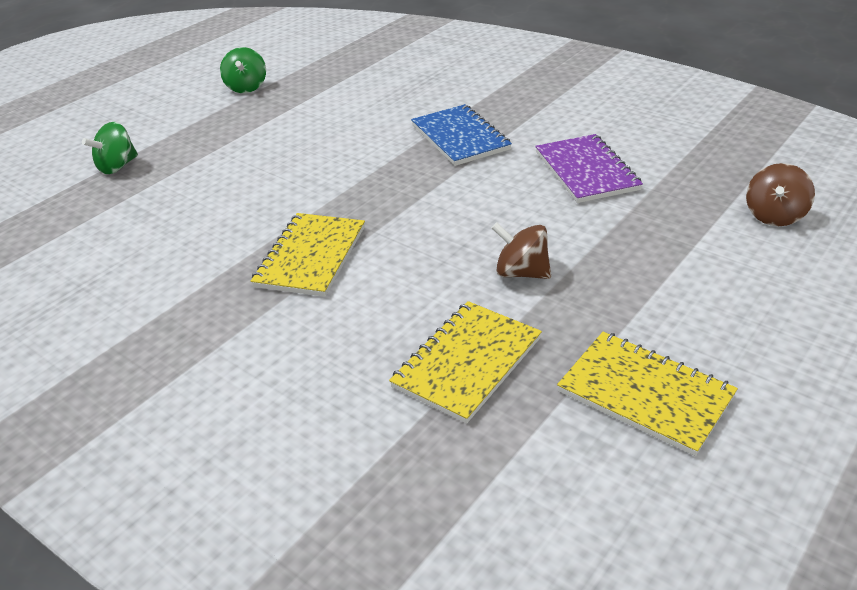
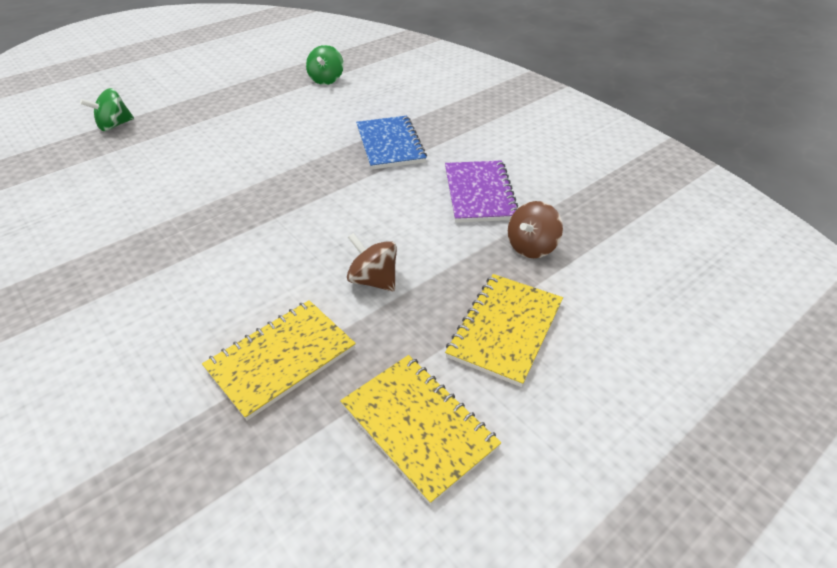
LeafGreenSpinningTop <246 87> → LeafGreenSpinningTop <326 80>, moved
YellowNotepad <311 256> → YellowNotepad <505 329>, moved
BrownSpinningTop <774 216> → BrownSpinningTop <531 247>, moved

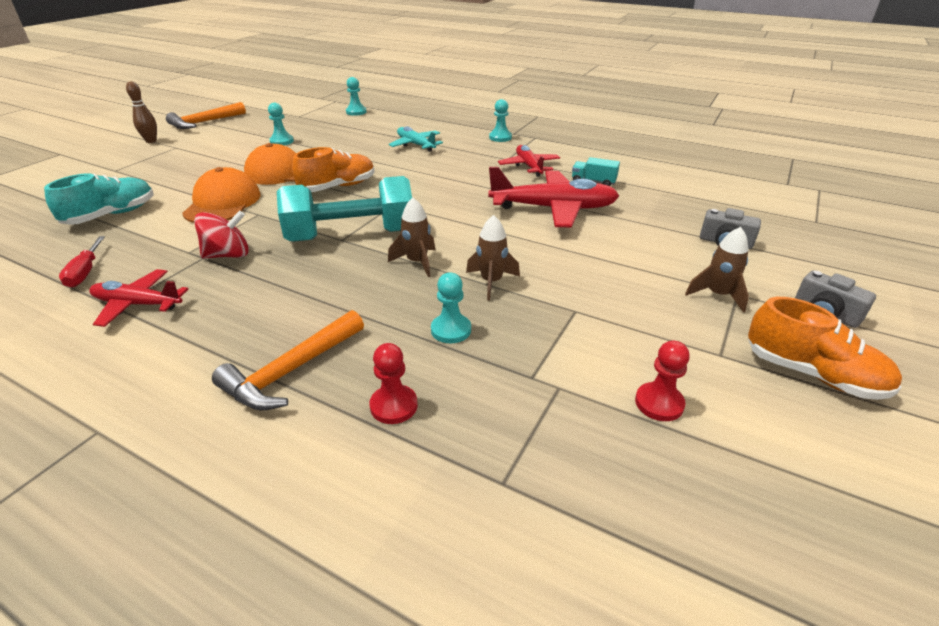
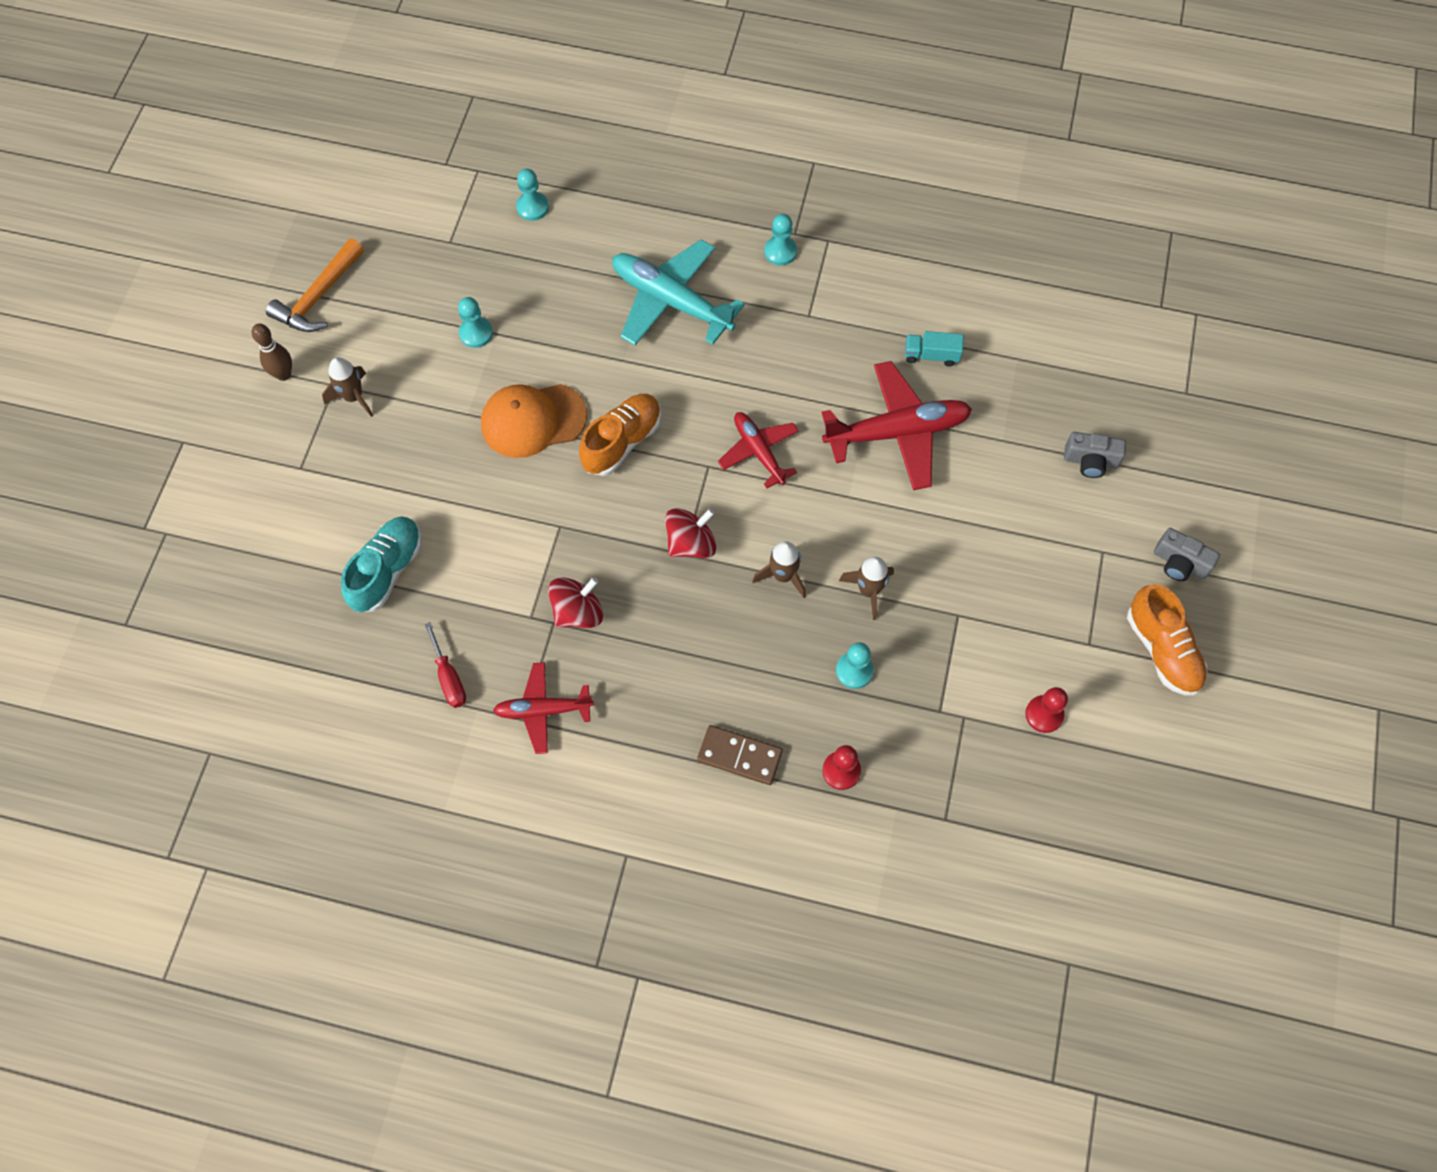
OrangeColouredPeakedCap <223 203> → -
RedPlane <529 166> → RedPlane <758 451>, moved
BrownSpaceship <717 295> → BrownSpaceship <353 397>, moved
OrangeColouredHammer <291 371> → BrownDominoPiece <739 756>
TealDumbbell <351 235> → RedSpinningTop <691 543>
OrangeColouredSneaker <812 374> → OrangeColouredSneaker <1162 650>, 45 degrees clockwise
TealPlane <415 145> → TealPlane <671 301>, x1.67

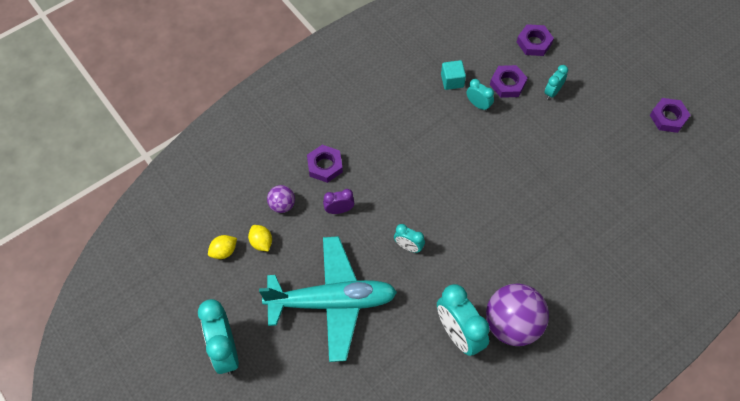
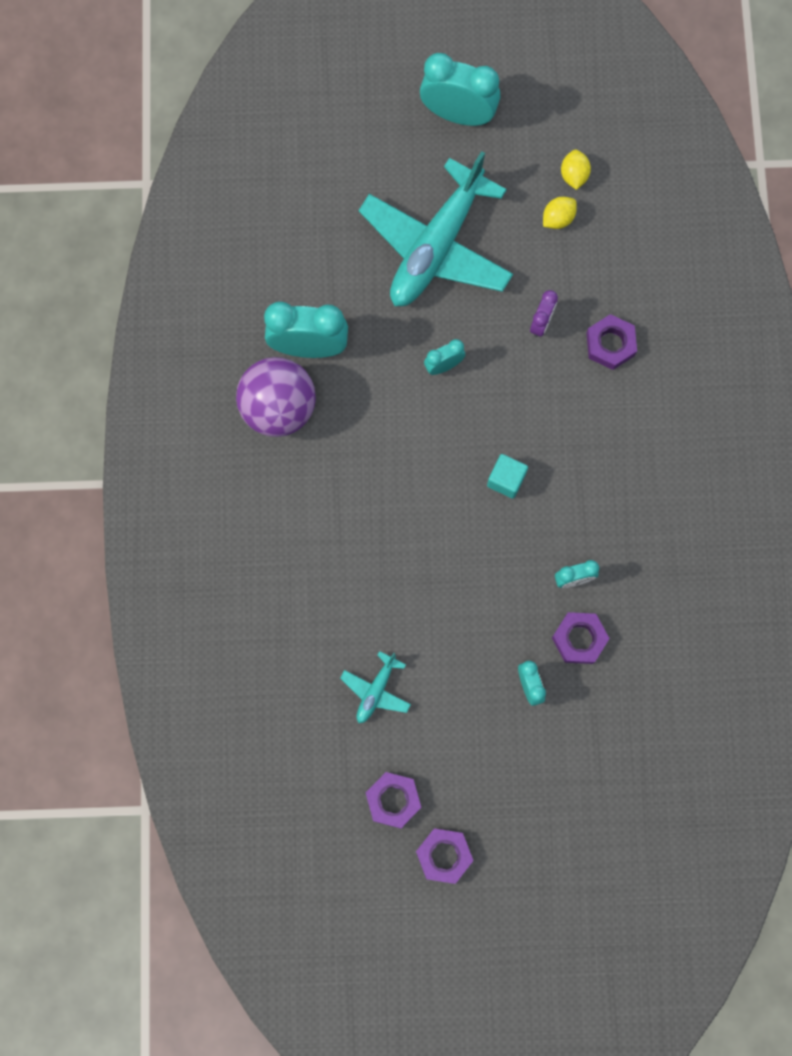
VioletBall <282 205> → -
- → TealPlane <376 690>
TealSolidCube <452 81> → TealSolidCube <506 480>, moved
VioletNut <534 43> → VioletNut <444 855>, moved
YellowToyLemon <261 242> → YellowToyLemon <558 219>, 45 degrees counterclockwise

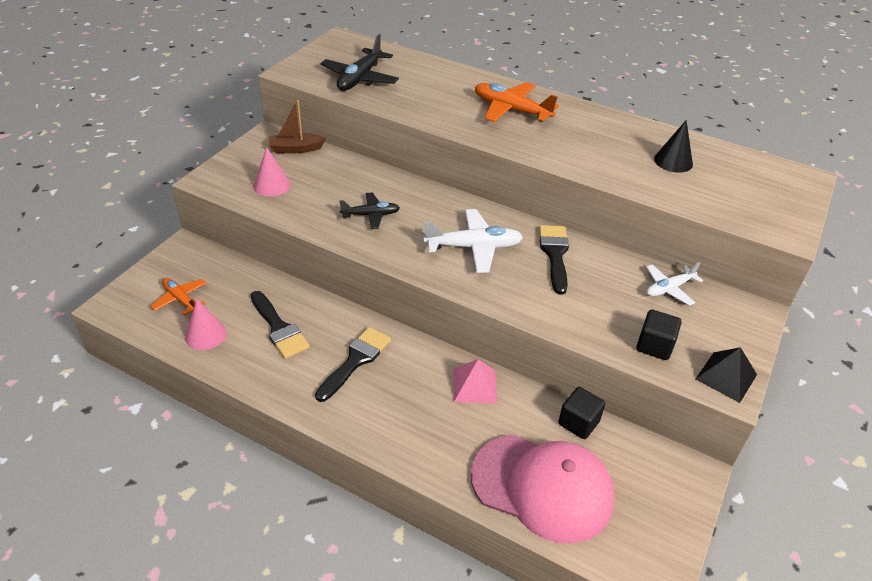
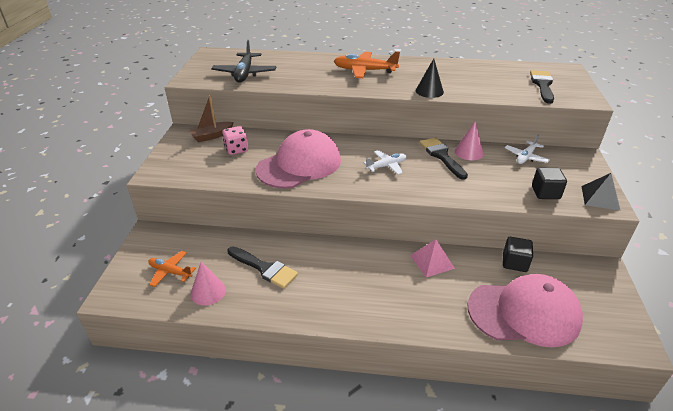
- → RosyGameDie <236 149>
RosySolidCone <271 185> → RosySolidCone <469 152>, moved
EbonyPaintbrush <356 360> → EbonyPaintbrush <542 85>, moved
EbonySolidCone <673 161> → EbonySolidCone <429 91>, moved
EbonyPlane <371 215> → RosyPeakedCap <299 165>
WhitePlane <474 247> → WhitePlane <386 166>, x0.63

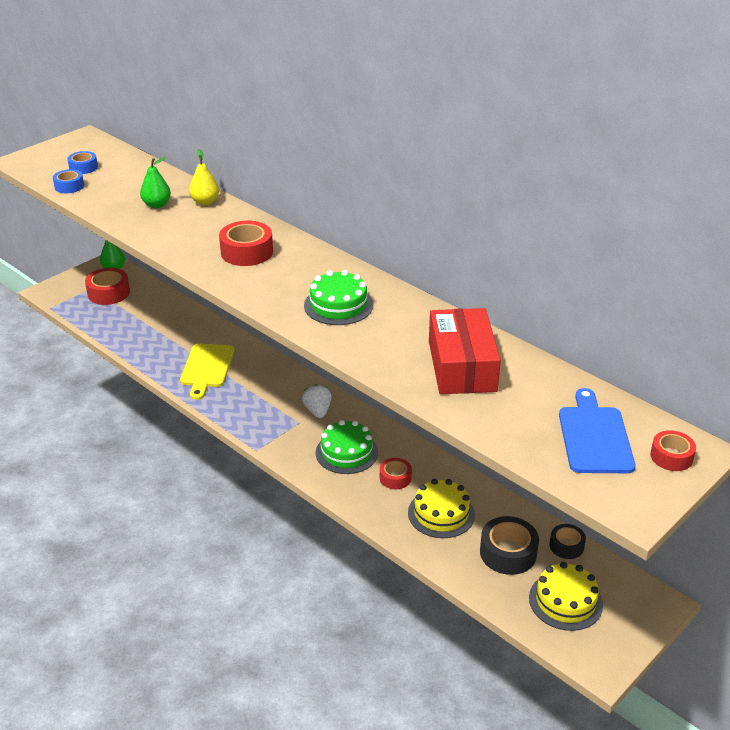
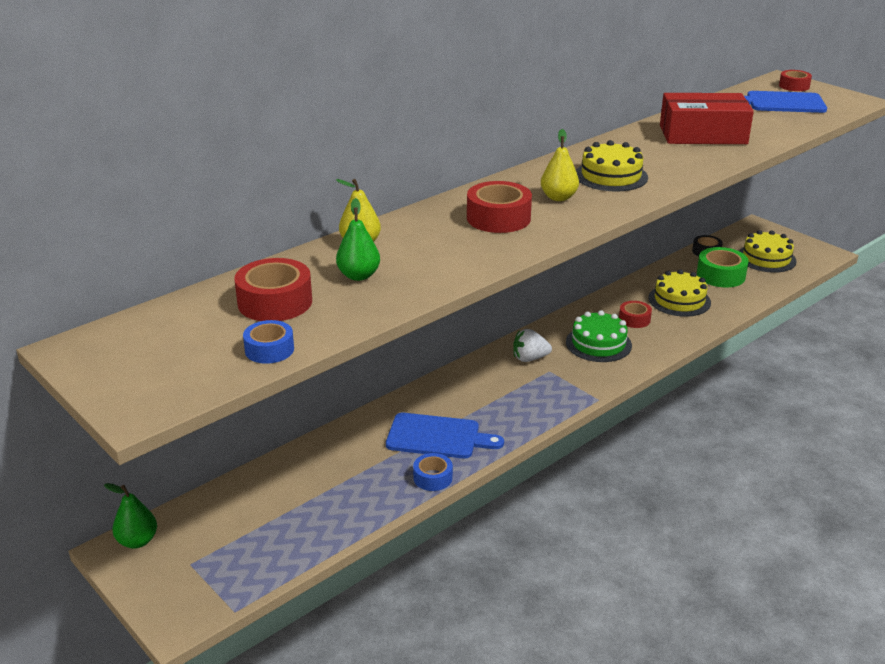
- → YellowPearFruit <558 197>
CobaltTape <83 167> → CobaltTape <433 478>, moved
RedTape <108 293> → RedTape <275 302>, moved
YellowCuttingBoard <206 368> → CobaltCuttingBoard <437 437>
LeafGreenCake <338 305> → YellowCake <611 176>
EbonyTape <508 553> → LeafGreenTape <720 275>

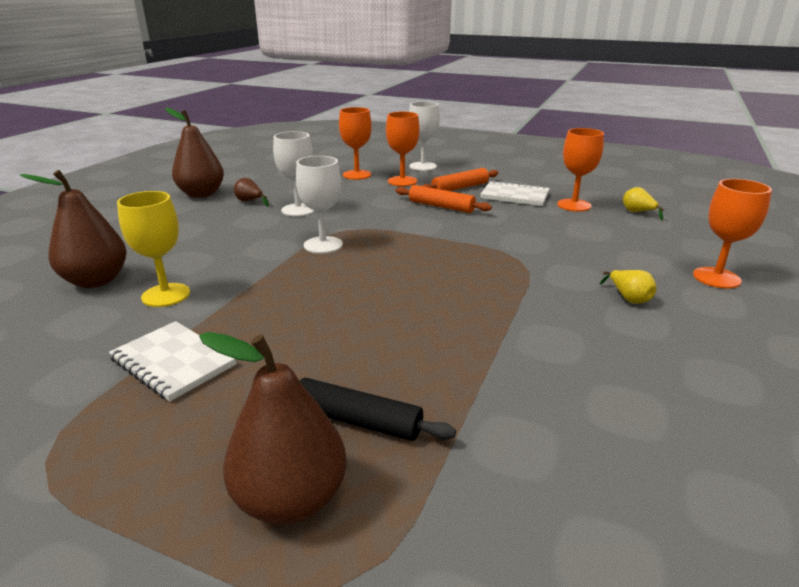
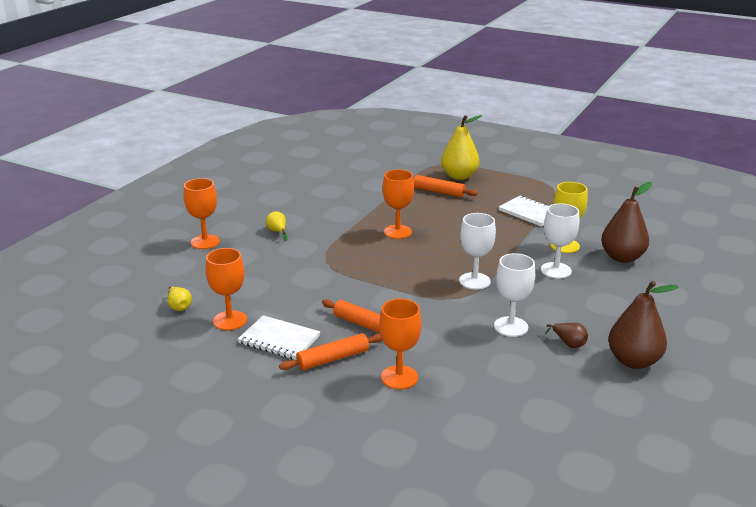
OrangeColouredChalice <357 175> → OrangeColouredChalice <397 232>, moved
WhiteChalice <423 166> → WhiteChalice <556 270>, moved
BrownPearFruit <290 499> → YellowPearFruit <459 176>
EbonyPastryRoller <357 420> → OrangeColouredPastryRoller <438 192>

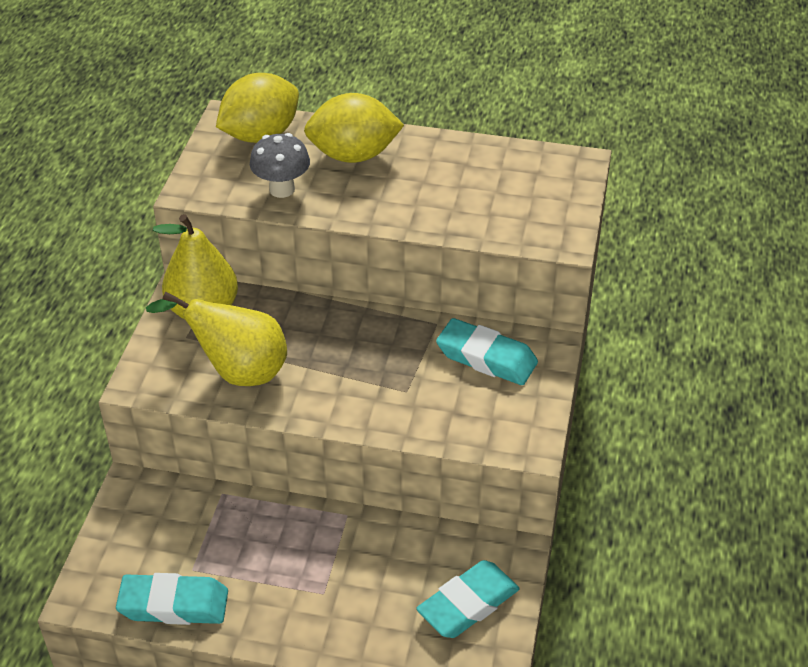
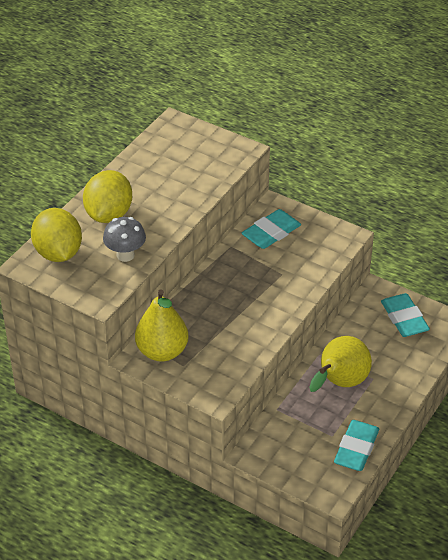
YellowPearFruit <237 371> → YellowPearFruit <339 383>, moved

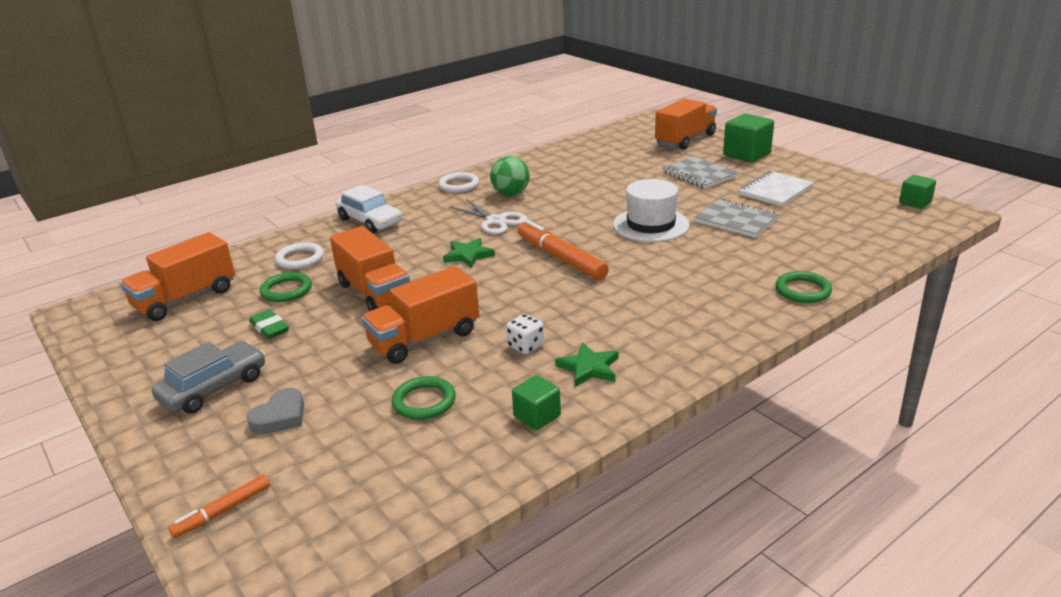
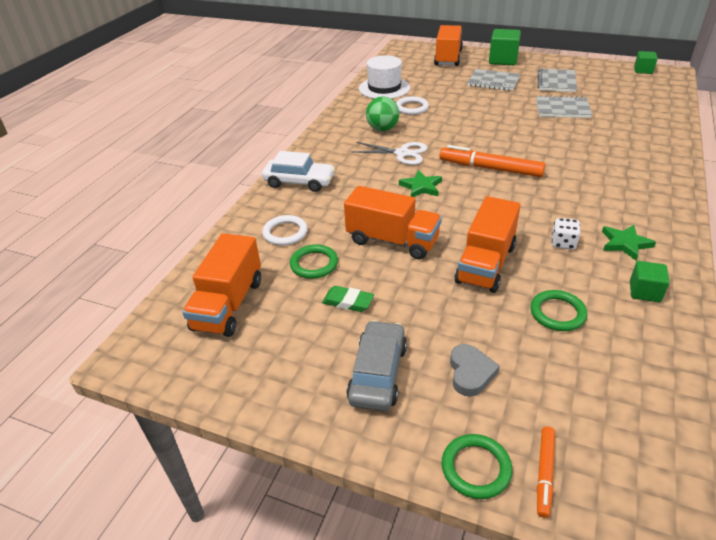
WhiteHoop <459 185> → WhiteHoop <412 108>, moved
WhiteTopHat <651 225> → WhiteTopHat <384 88>, moved
LeafGreenHoop <803 290> → LeafGreenHoop <476 468>, moved
WhiteNotepad <775 191> → GrayNotepad <556 82>

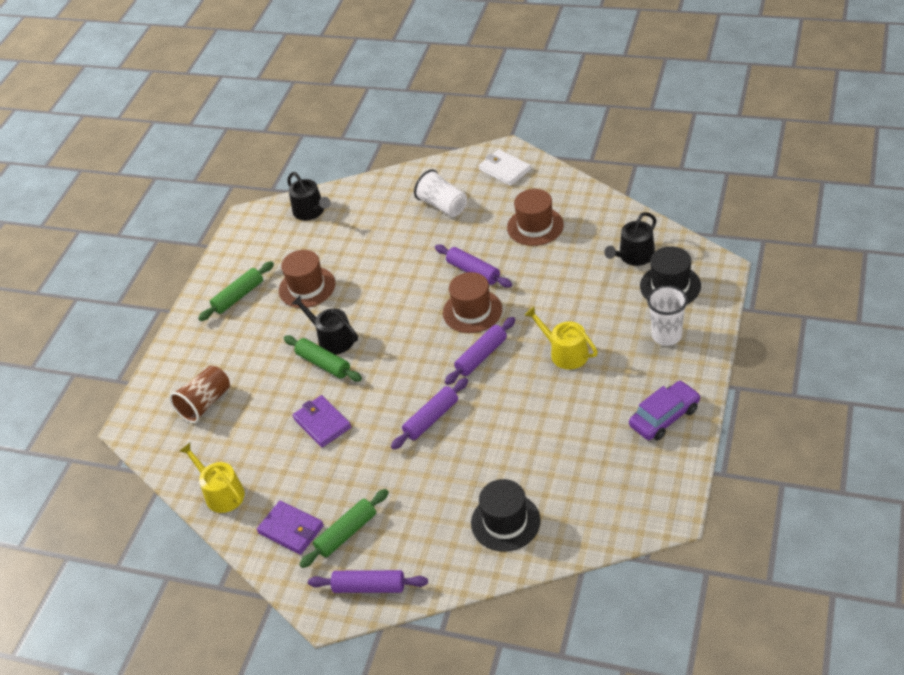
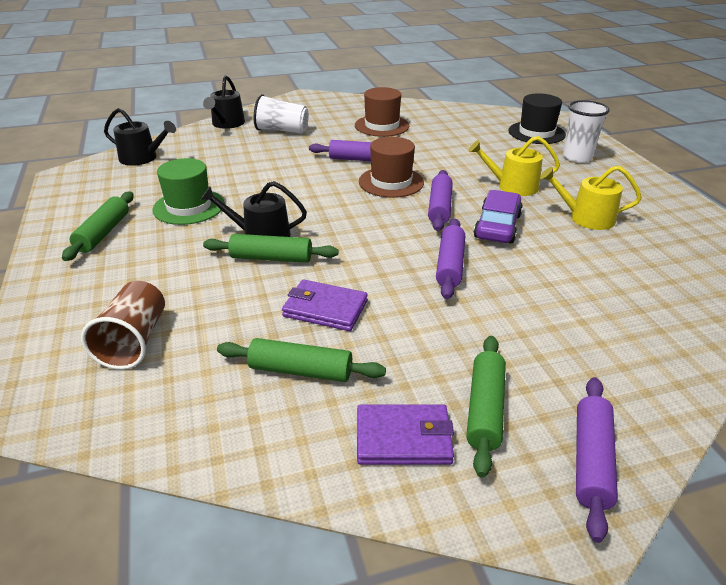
EbonyTopHat <505 522> → -
WhiteCardWallet <504 170> → -
- → LeafGreenPastryRoller <300 371>
YellowSprinklingCan <221 493> → YellowSprinklingCan <586 218>, moved
EbonySprinklingCan <634 256> → EbonySprinklingCan <227 124>, moved
VioletToyCar <664 417> → VioletToyCar <497 226>, moved
BrownTopHat <307 287> → LeafGreenTopHat <189 207>
VioletPastryRoller <369 587> → VioletPastryRoller <591 461>, 45 degrees counterclockwise

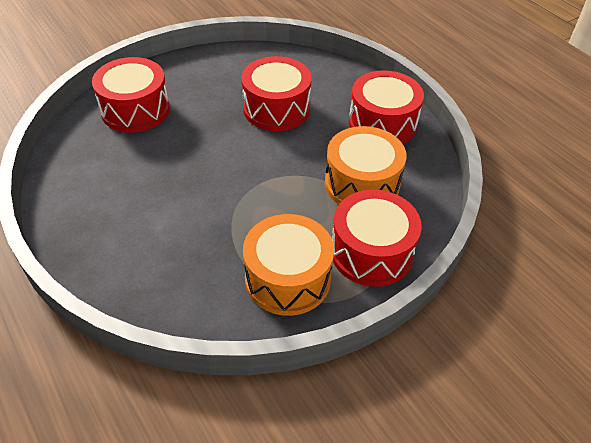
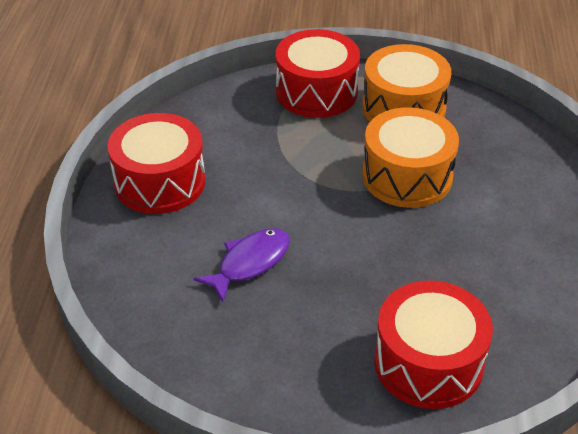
OrangeColouredDrum <362 184> → OrangeColouredDrum <407 176>, moved
RedDrum <276 108> → VioletFish <249 263>

